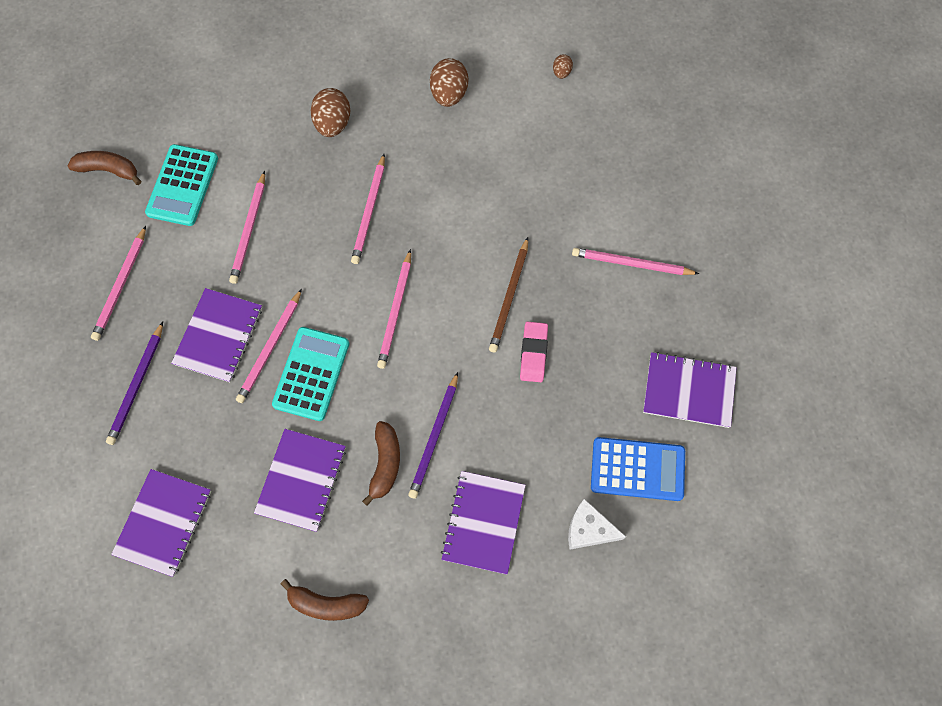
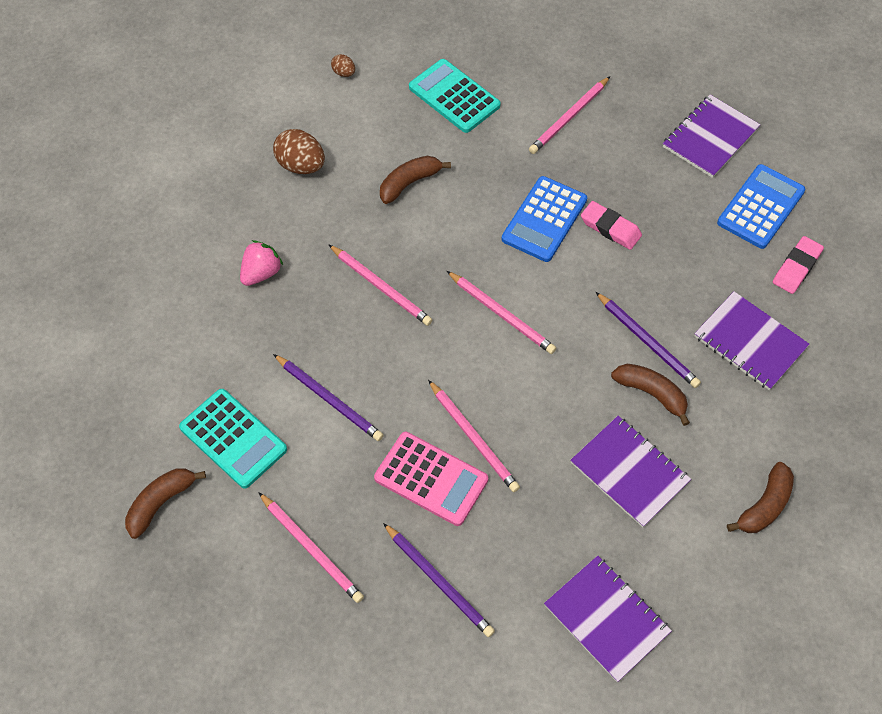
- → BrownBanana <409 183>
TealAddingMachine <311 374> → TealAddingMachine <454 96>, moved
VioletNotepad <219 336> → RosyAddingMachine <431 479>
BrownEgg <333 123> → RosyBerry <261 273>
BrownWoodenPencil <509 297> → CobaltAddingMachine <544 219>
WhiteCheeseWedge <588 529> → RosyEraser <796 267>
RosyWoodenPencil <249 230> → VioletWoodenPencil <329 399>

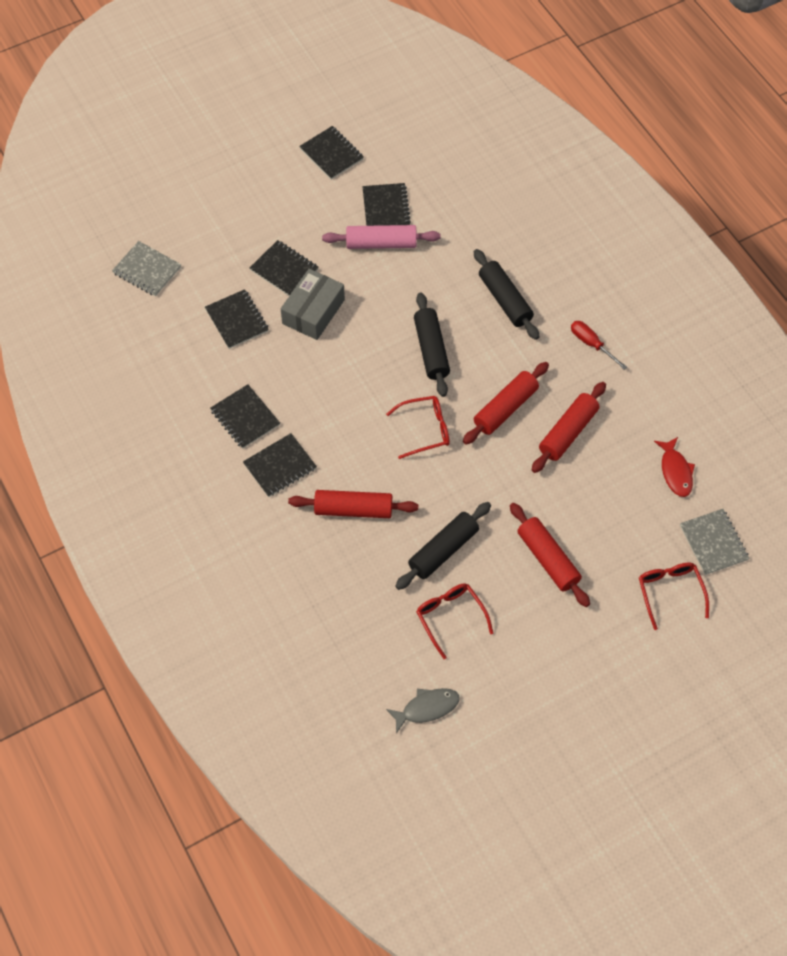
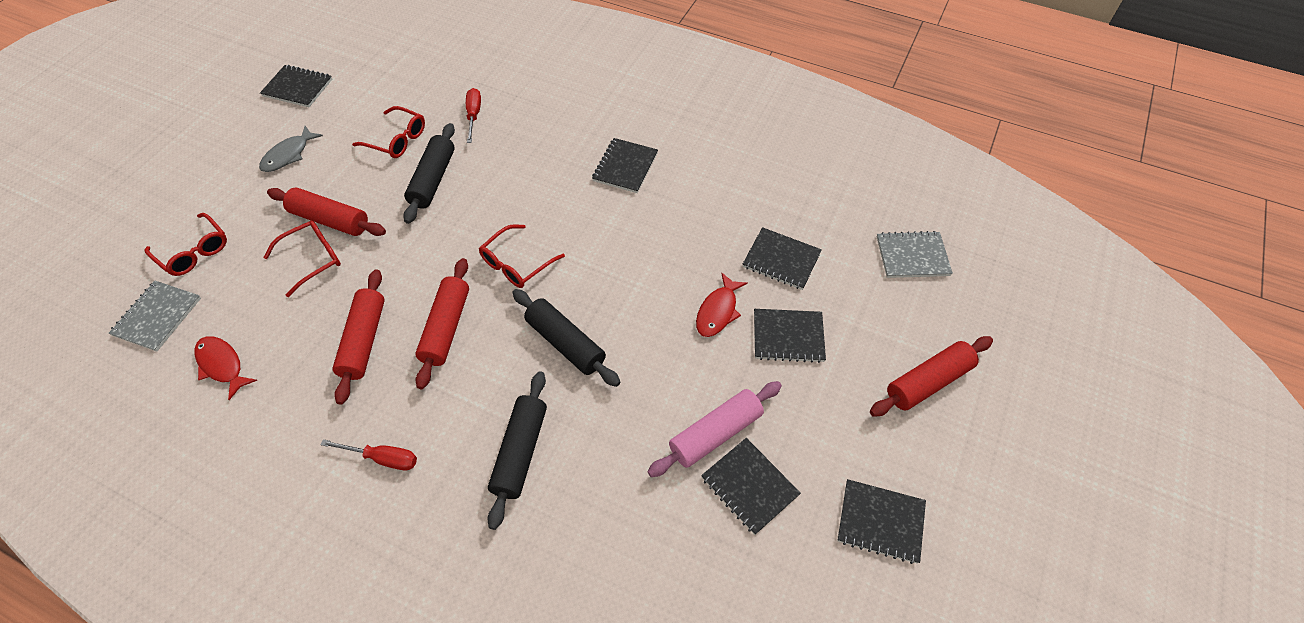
- → RedGlasses <313 259>
- → RedFlatScrewdriver <473 115>
EbonyNotepad <245 418> → EbonyNotepad <298 88>, moved
RedPastryRoller <353 509> → RedPastryRoller <928 382>, moved
GrayFish <427 708> → GrayFish <288 155>, moved
GrayBox <313 311> → RedFish <718 311>
EbonyPastryRoller <505 300> → EbonyPastryRoller <520 452>, 75 degrees clockwise
GrayNotepad <713 543> → GrayNotepad <157 317>, 75 degrees clockwise

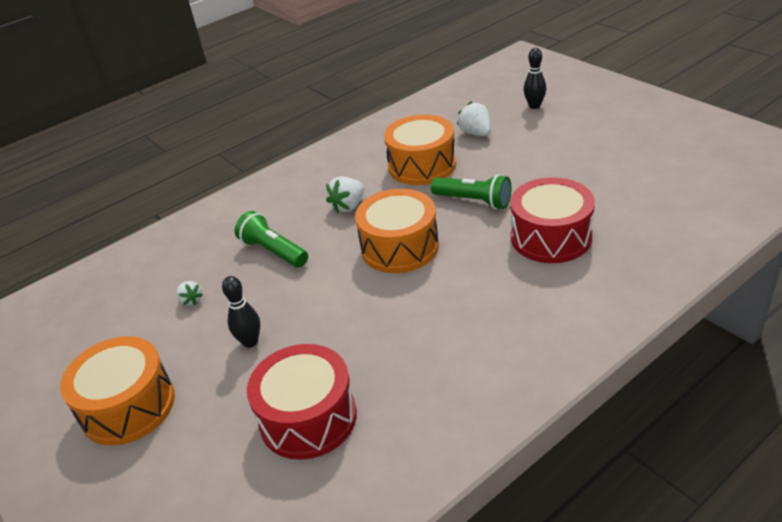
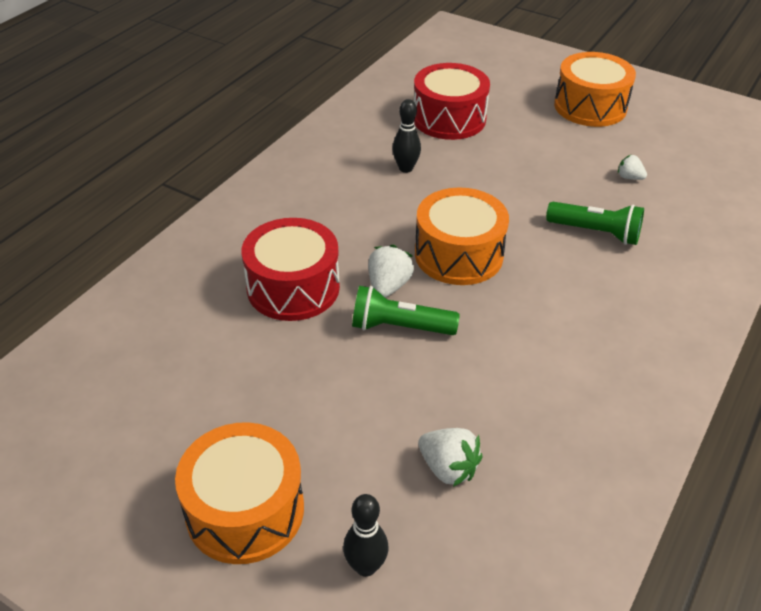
EbonyTenpin <250 342> → EbonyTenpin <406 168>, moved
WhiteBerry <348 206> → WhiteBerry <388 286>, moved
OrangeColouredDrum <422 165> → OrangeColouredDrum <245 510>, moved

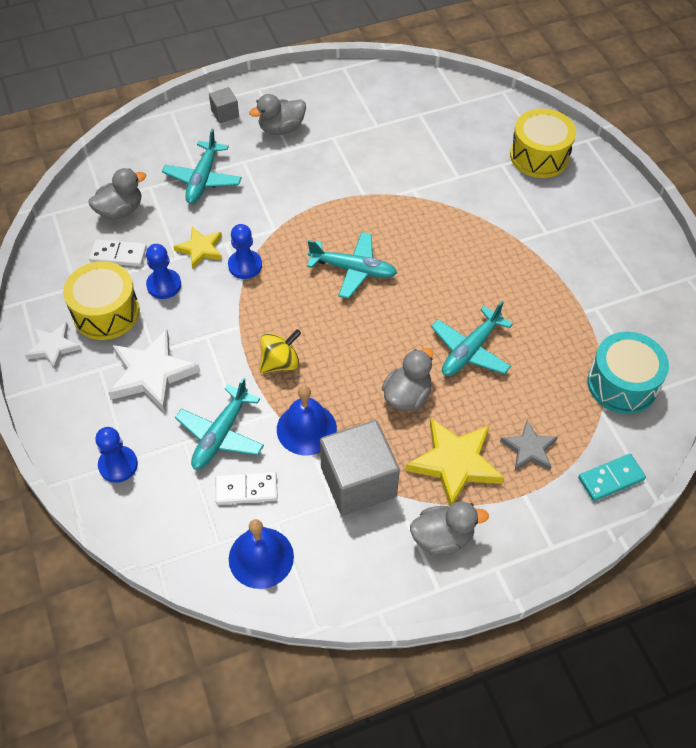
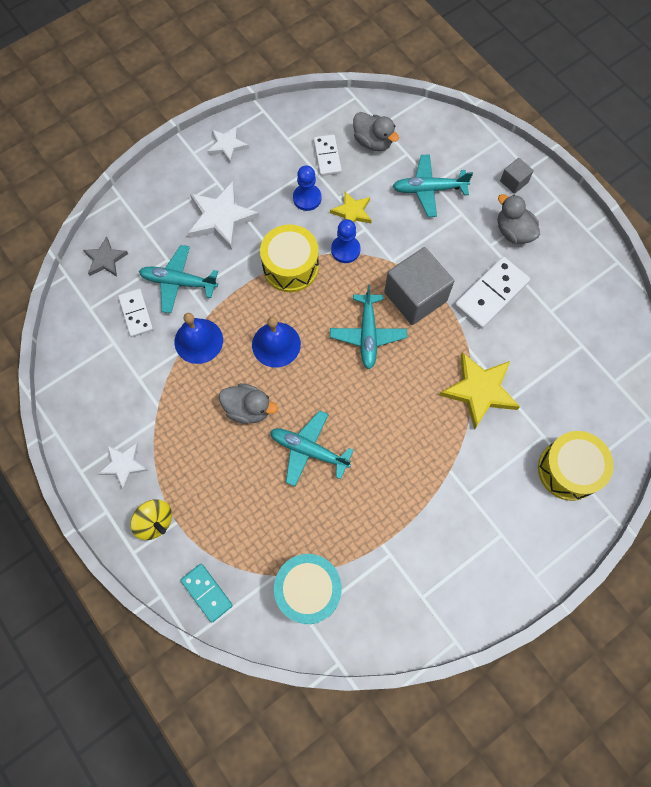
CobaltPawn <118 465> → -
- → WhiteDominoPiece <491 294>
YellowDrum <106 312> → YellowDrum <290 267>, moved
CobaltHandBell <261 557> → CobaltHandBell <276 344>, moved
YellowSpinningTop <280 363> → YellowSpinningTop <155 522>, moved
GraySolidCube <358 482> → GraySolidCube <415 297>, moved
YellowStarShape <455 463> → YellowStarShape <479 390>, moved
GrayStarShape <529 449> → GrayStarShape <105 259>, moved
GrayDuck <442 538> → WhiteStarShape <124 465>

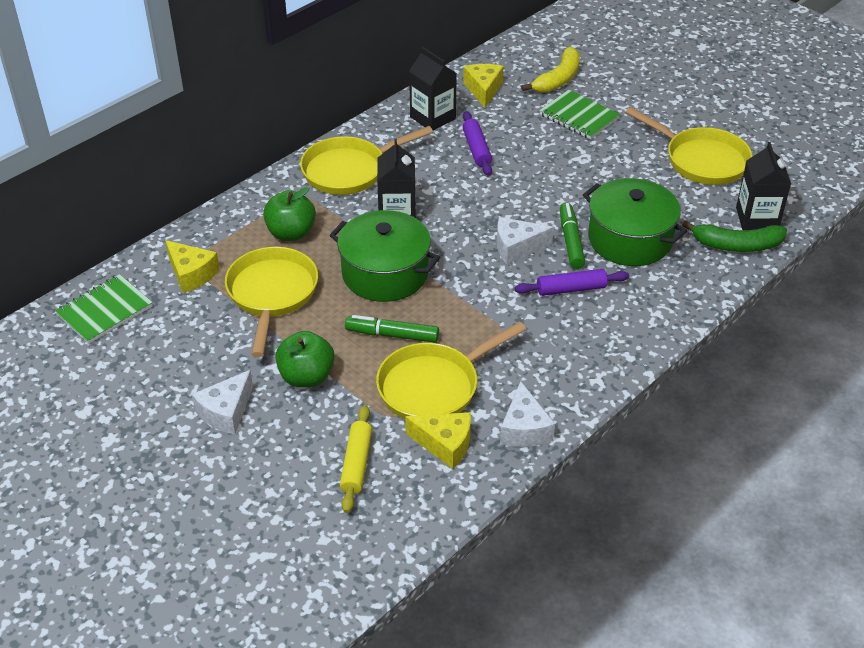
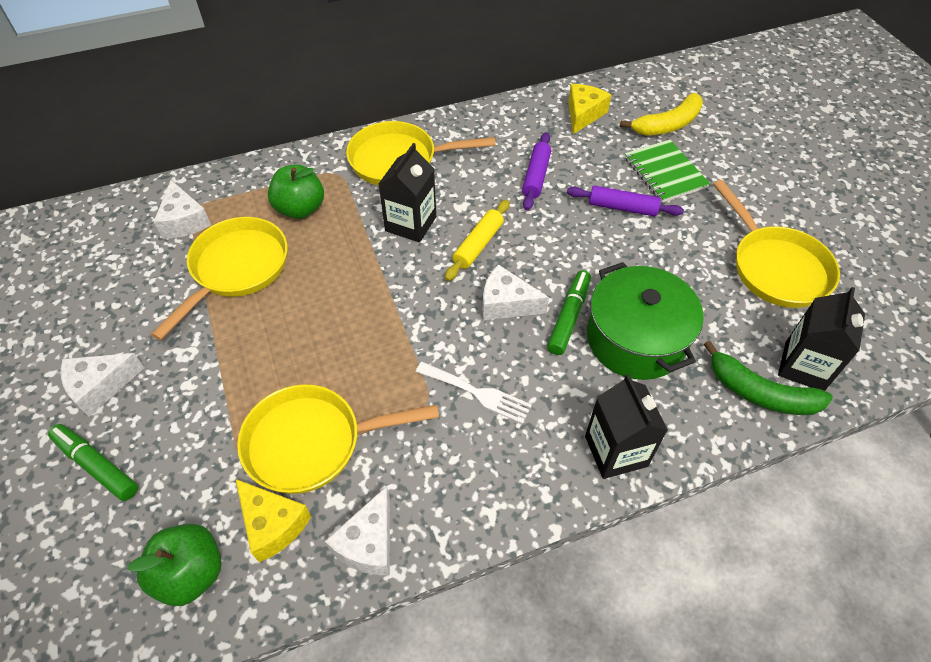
LeafGreenNotepad <105 311> → -
LeafGreenCookingPot <385 273> → -
- → WhiteDinnerFork <478 393>
LeafGreenApple <306 377> → LeafGreenApple <191 573>, moved
YellowPastryRoller <356 464> → YellowPastryRoller <478 245>, moved
LeafGreenMarkerPen <392 335> → LeafGreenMarkerPen <97 466>, moved
EbonyMilkCarton <432 118> → EbonyMilkCarton <616 451>, moved
VioletPastryRoller <571 289> → VioletPastryRoller <622 207>, moved
YellowCheeseWedge <191 274> → WhiteCheeseWedge <184 221>

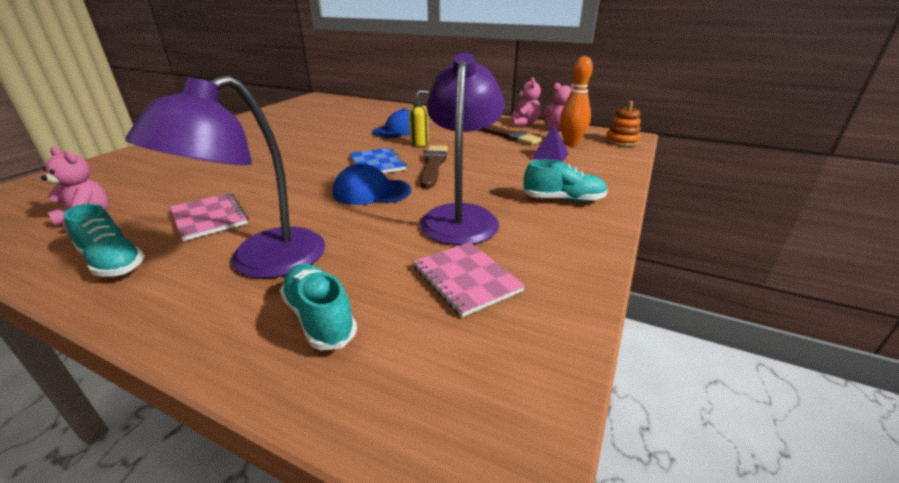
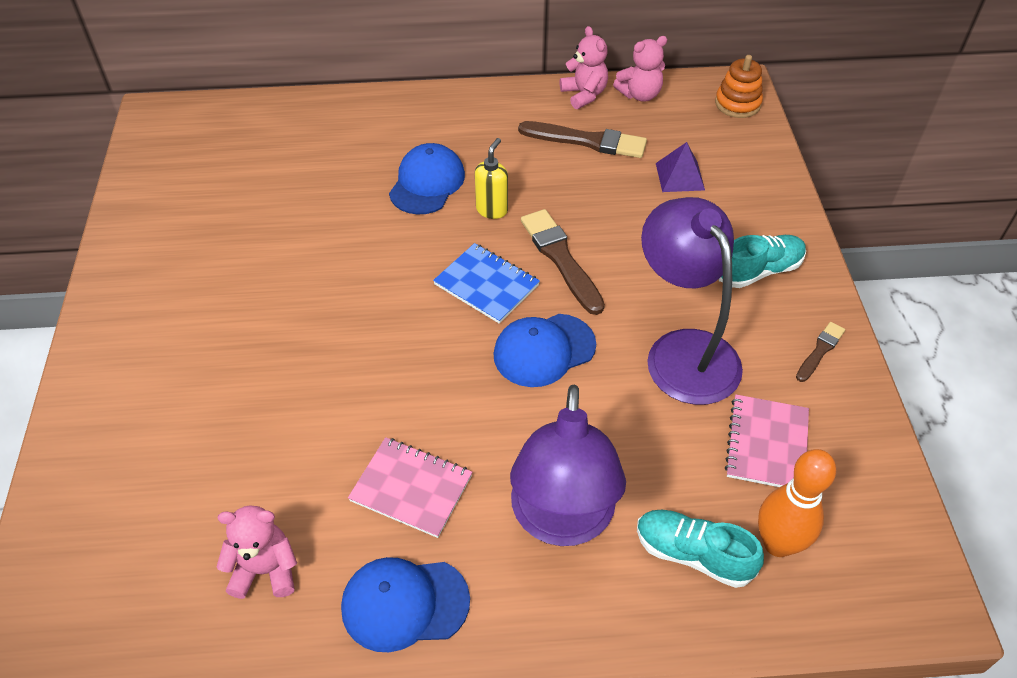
- → BrownPaintbrush <820 351>
OrangeColouredTenpin <571 143> → OrangeColouredTenpin <778 544>, moved
TealSneaker <113 262> → CobaltPeakedCap <404 604>
RosyNotepad <466 279> → RosyNotepad <767 444>, 75 degrees clockwise

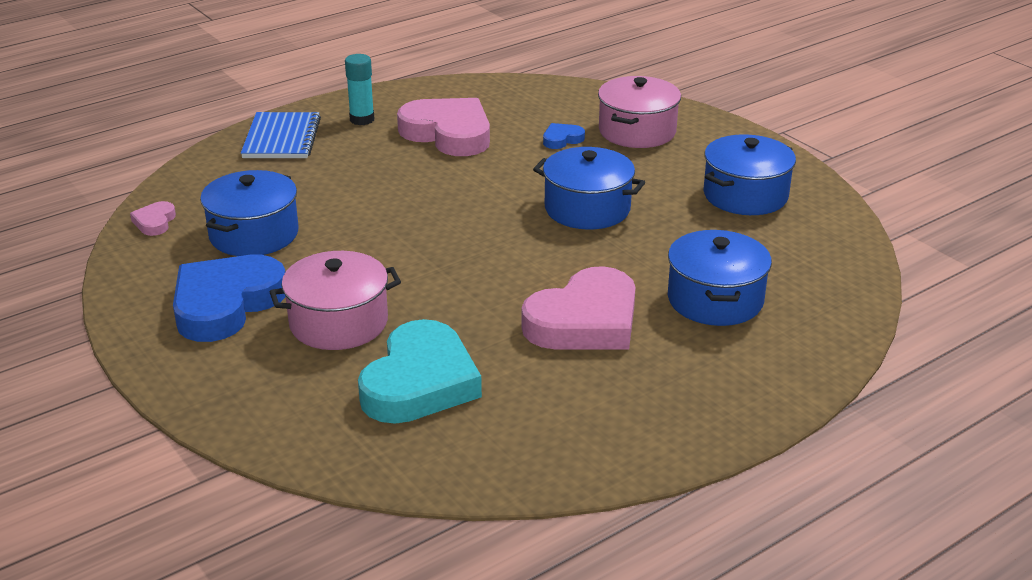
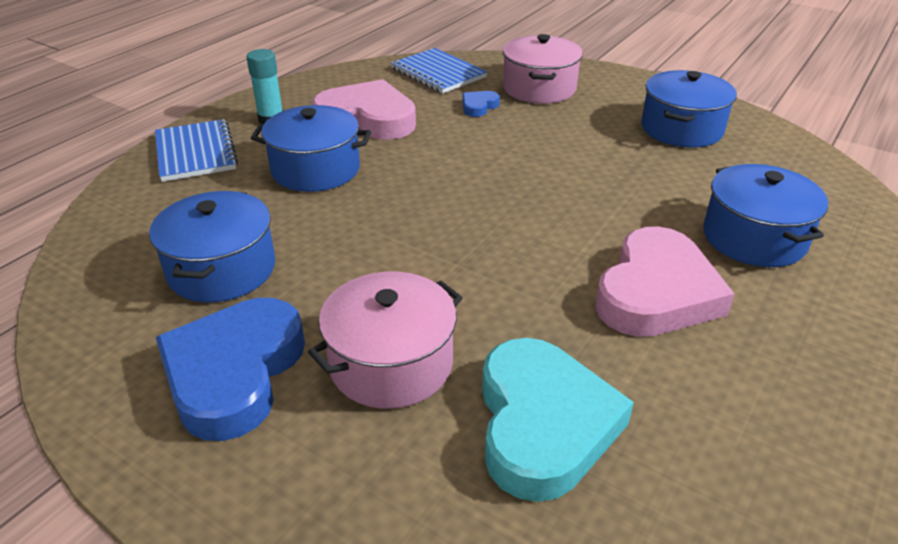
RosyLoveHeart <155 222> → -
- → CobaltNotepad <438 73>
CobaltCookingPot <587 209> → CobaltCookingPot <315 169>, moved

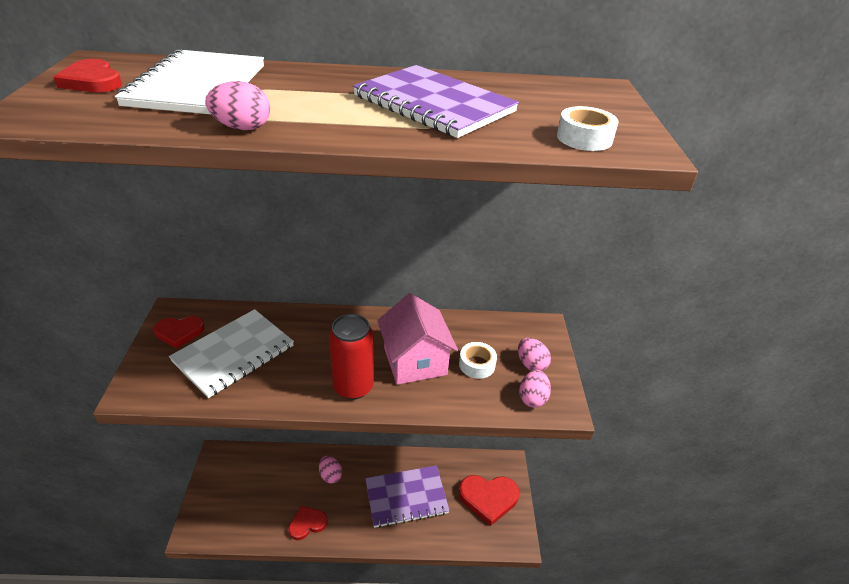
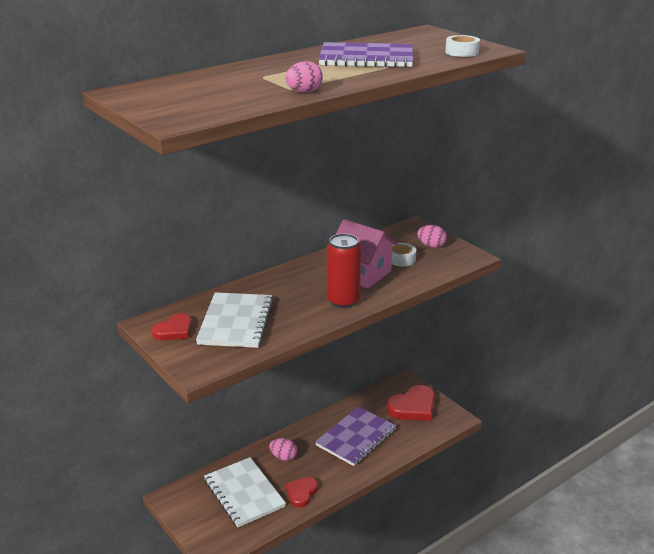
RedLoveHeart <92 81> → -
RosyEgg <532 398> → -
WhiteNotepad <197 85> → WhiteNotepad <244 493>, moved

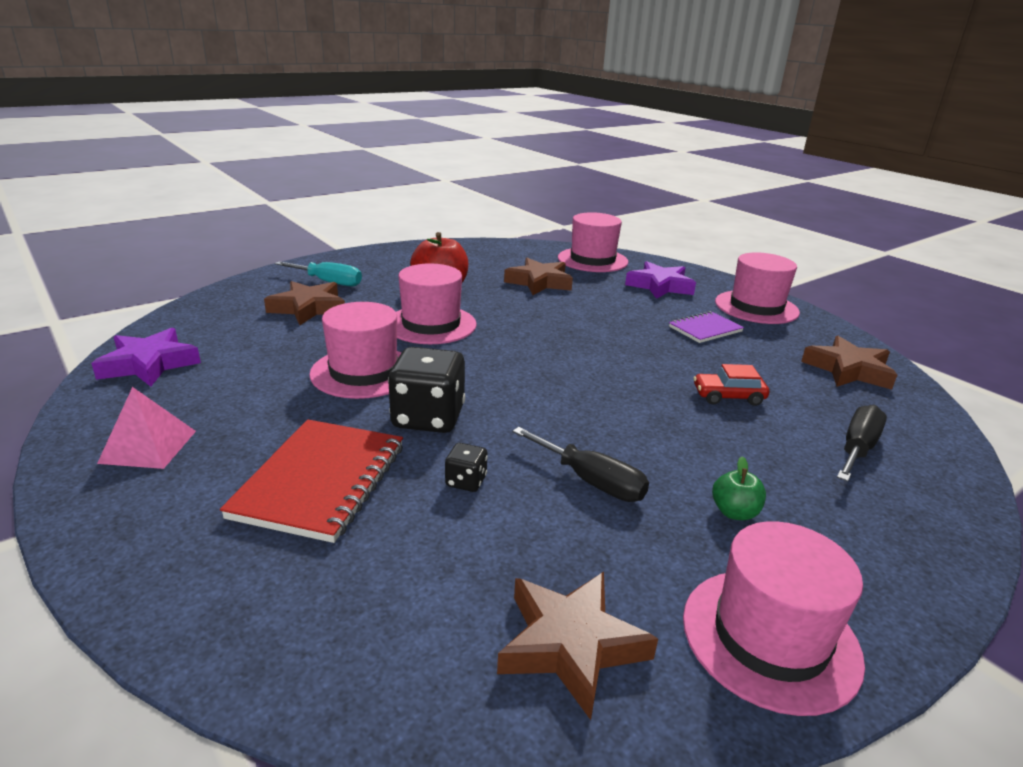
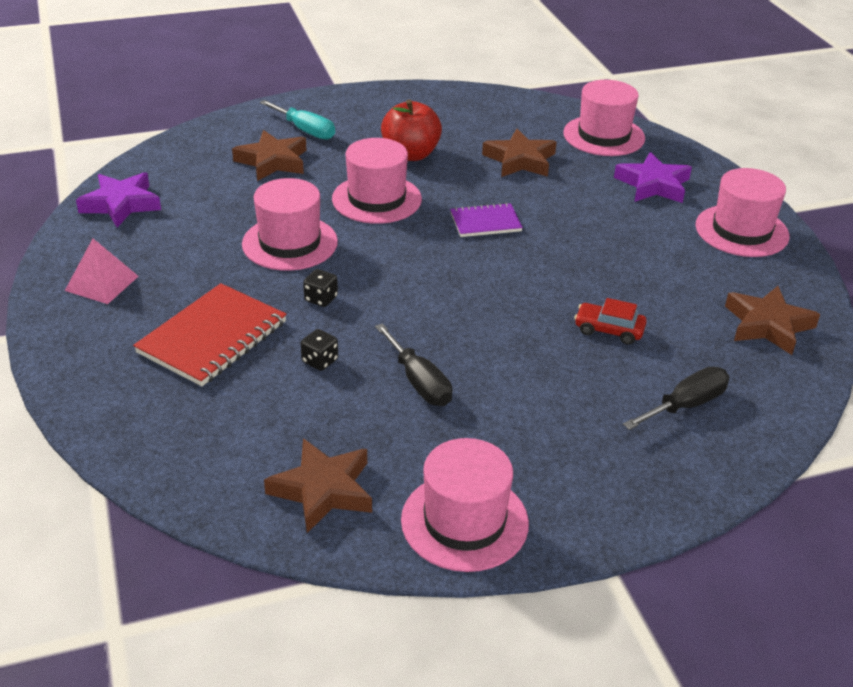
LeafGreenApple <734 512> → -
VioletNotepad <705 329> → VioletNotepad <485 222>, moved
EbonyGameDie <428 418> → EbonyGameDie <321 299>, x0.47

